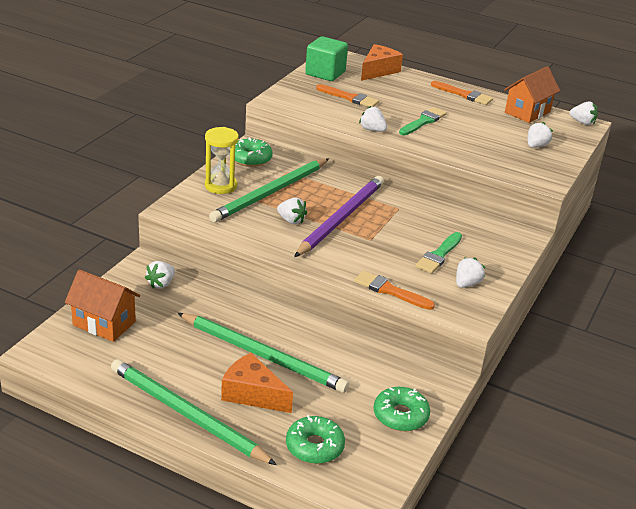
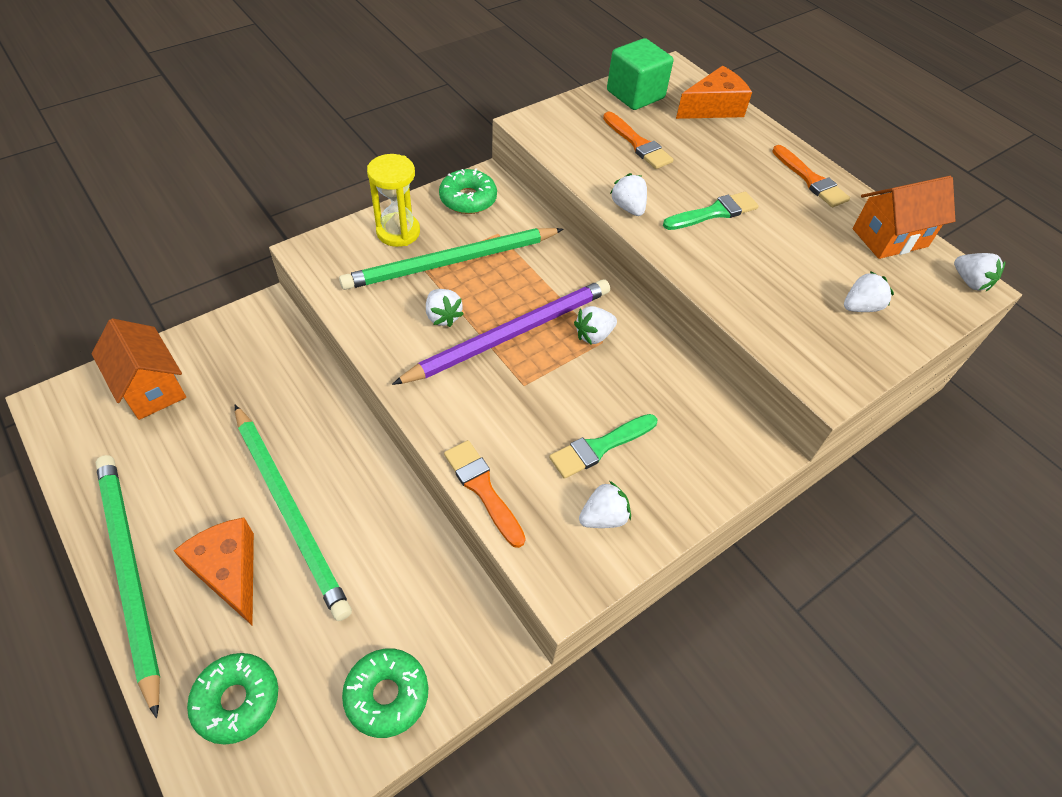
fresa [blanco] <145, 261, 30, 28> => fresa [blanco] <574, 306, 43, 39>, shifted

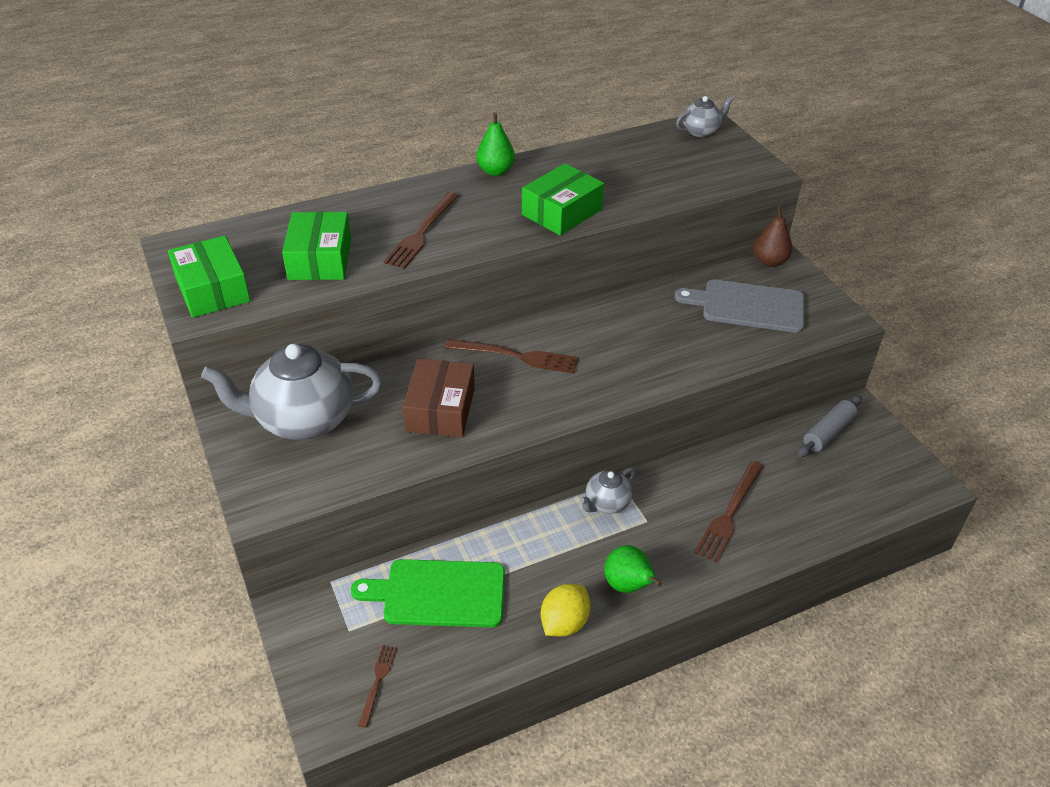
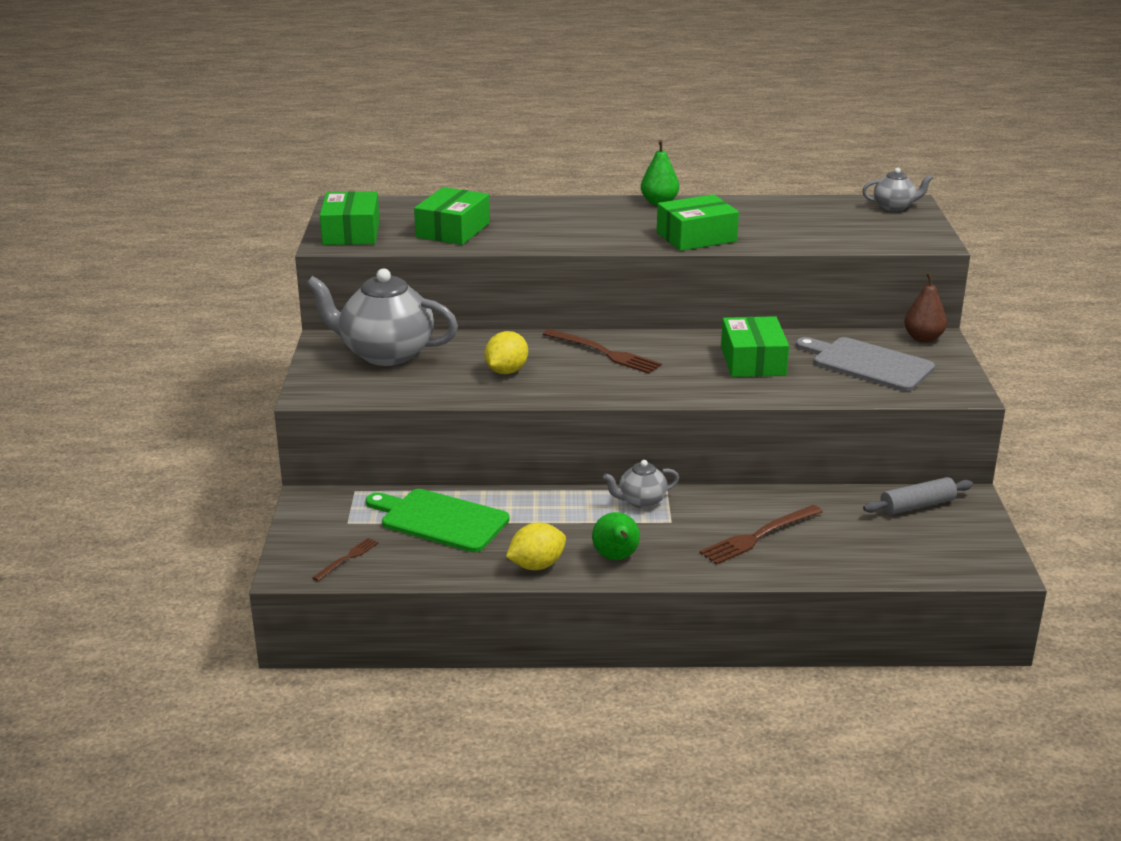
tenedor [marrón] <384, 192, 75, 77> => nothing
caja [marrón] <403, 359, 72, 79> => limón [amarillo] <484, 331, 44, 43>
nothing => caja [verde] <721, 316, 68, 61>

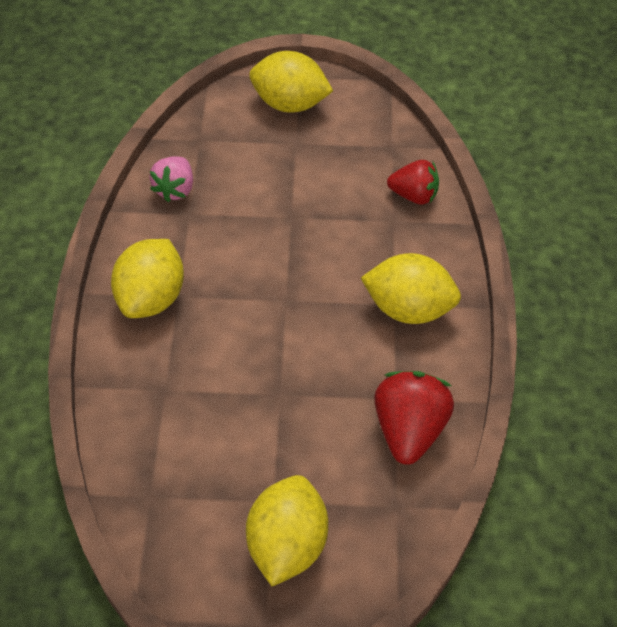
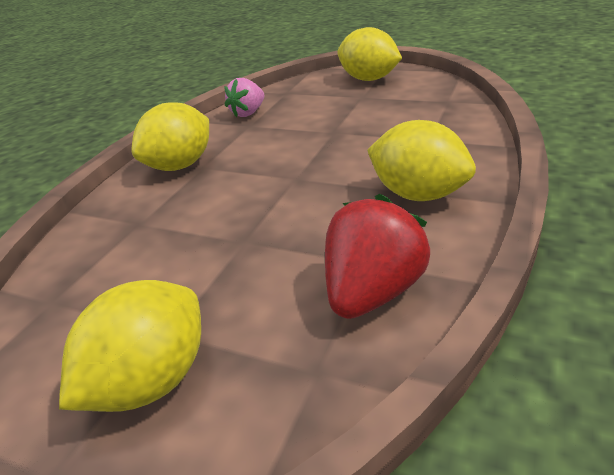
fresa [rojo] <387, 160, 52, 44> => nothing

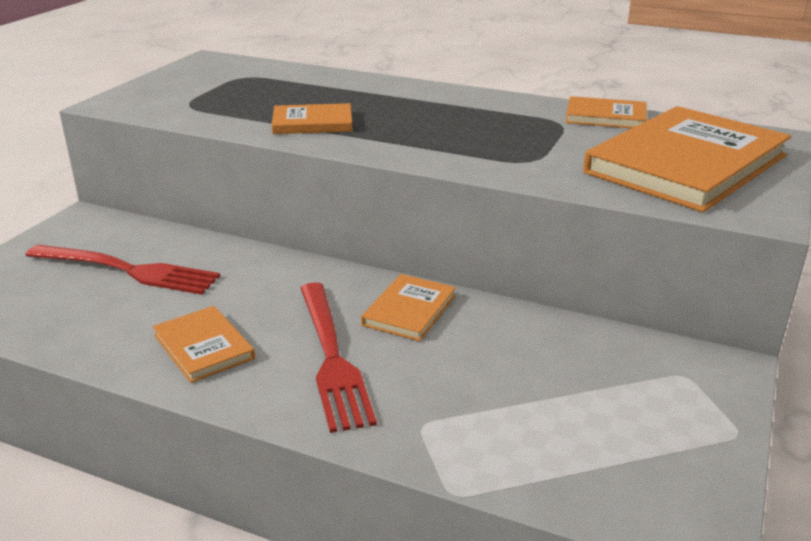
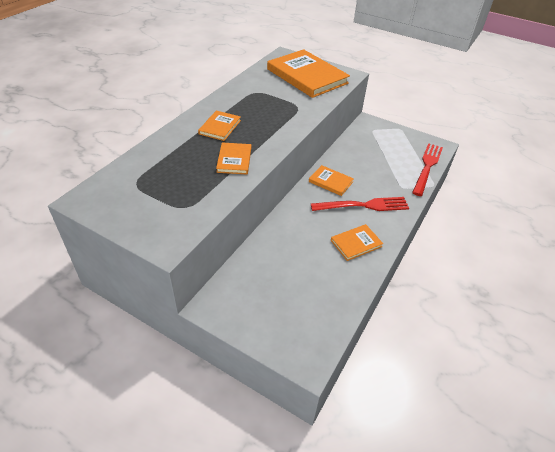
libro [naranja] <566, 96, 81, 32> => libro [naranja] <198, 110, 43, 31>, shifted
tenedor [rojo] <25, 245, 195, 50> => tenedor [rojo] <412, 143, 31, 53>, shifted

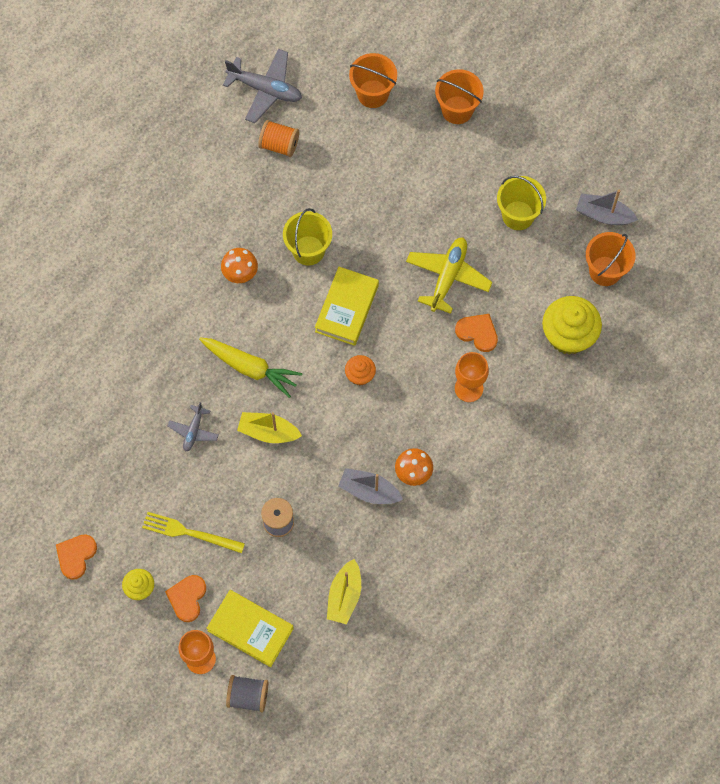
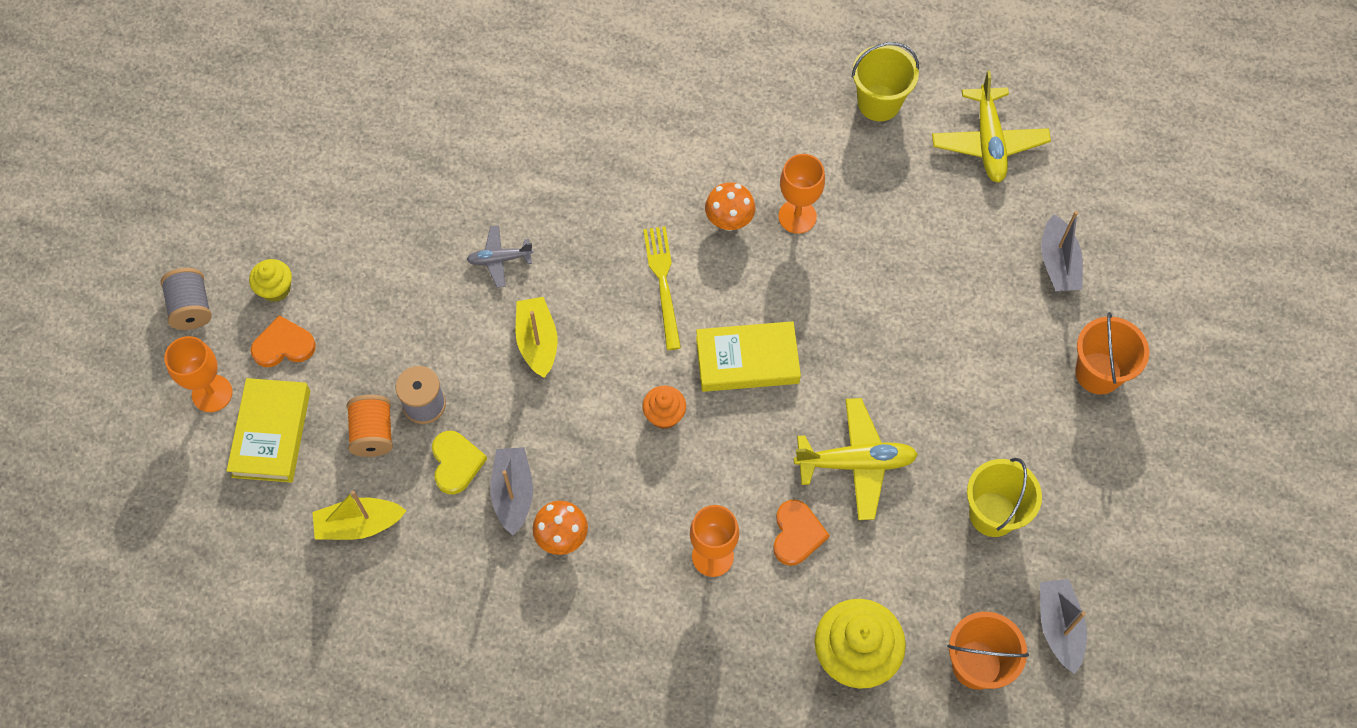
avión [gris] <223, 49, 79, 74> => avión [amarillo] <932, 71, 119, 112>
balde [naranja] <349, 53, 48, 55> => barco [gris] <1041, 211, 42, 80>
carrete [naranja] <258, 120, 41, 37> => carrete [naranja] <347, 395, 46, 62>, shifted
balde [amarillo] <283, 208, 49, 58> => balde [amarillo] <852, 42, 67, 79>, shifted
zanahoria [amarillo] <199, 338, 104, 60> => nothing
tenedor [amarillo] <142, 512, 103, 41> => tenedor [amarillo] <643, 226, 38, 124>, shifted
corazón [naranja] <56, 534, 41, 46> => nothing
carrete [gris] <226, 675, 42, 37> => carrete [gris] <161, 268, 51, 62>, shifted
nothing => copa [naranja] <778, 154, 47, 80>
nothing => corazón [amarillo] <432, 431, 55, 63>

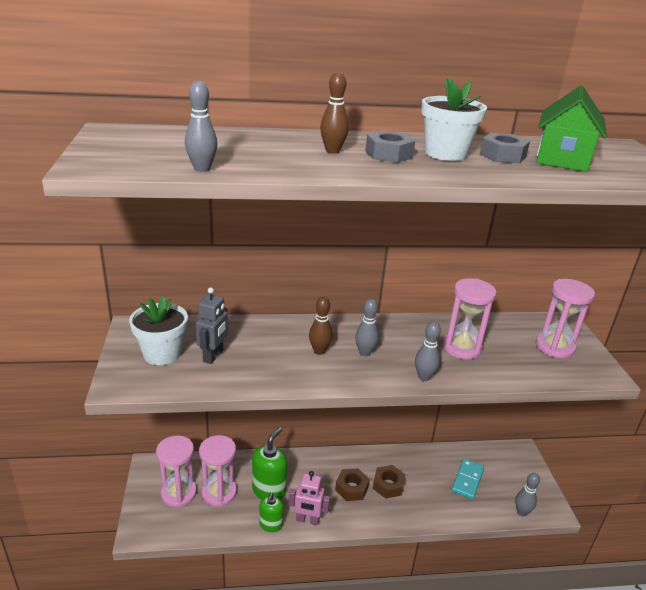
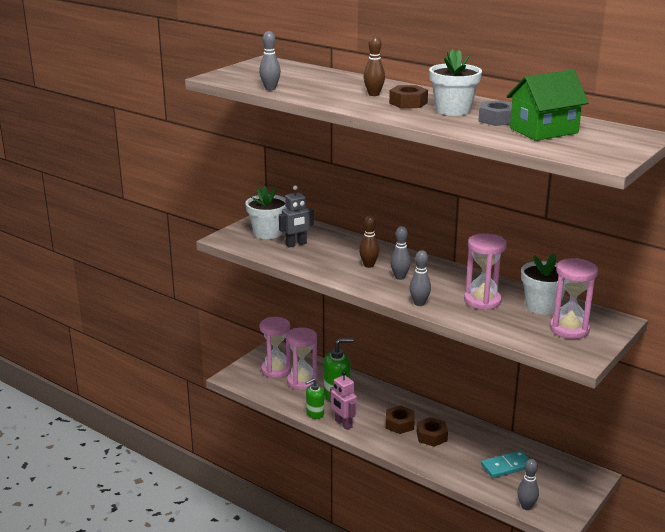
tuerca [gris] <365, 130, 50, 33> => tuerca [marrón] <389, 85, 39, 23>
nothing => maceta [blanco] <521, 253, 45, 62>

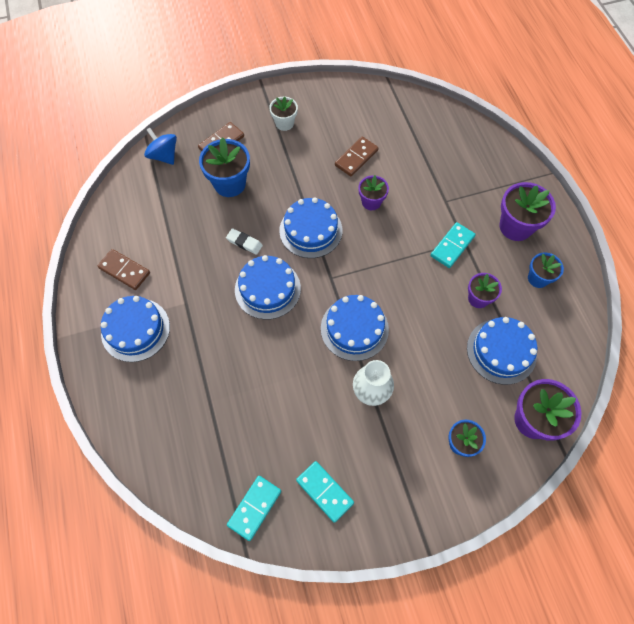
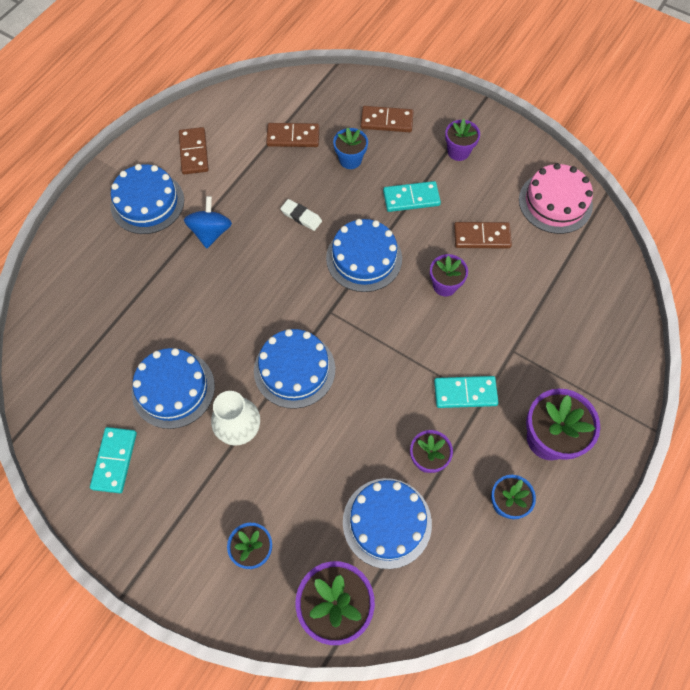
maceta [blanco] <269, 97, 29, 34> => maceta [morado] <445, 118, 35, 43>
peonza [azul] <144, 128, 33, 37> => peonza [azul] <184, 196, 48, 52>, shifted
maceta [azul] <199, 137, 51, 60> => maceta [azul] <333, 127, 35, 42>, x0.61
goma de borrar [blanco] <226, 228, 37, 27> => goma de borrar [blanco] <280, 199, 42, 32>, 45 degrees counterclockwise
tarta [azul] <235, 255, 66, 65> => tarta [azul] <132, 348, 83, 81>, shifted
ficha de dominó [turquesa] <227, 476, 54, 65> => ficha de dominó [turquesa] <383, 181, 58, 31>, shifted
nothing => ficha de dominó [marrón] <266, 123, 53, 24>
nothing => tarta [rosa] <519, 163, 74, 71>

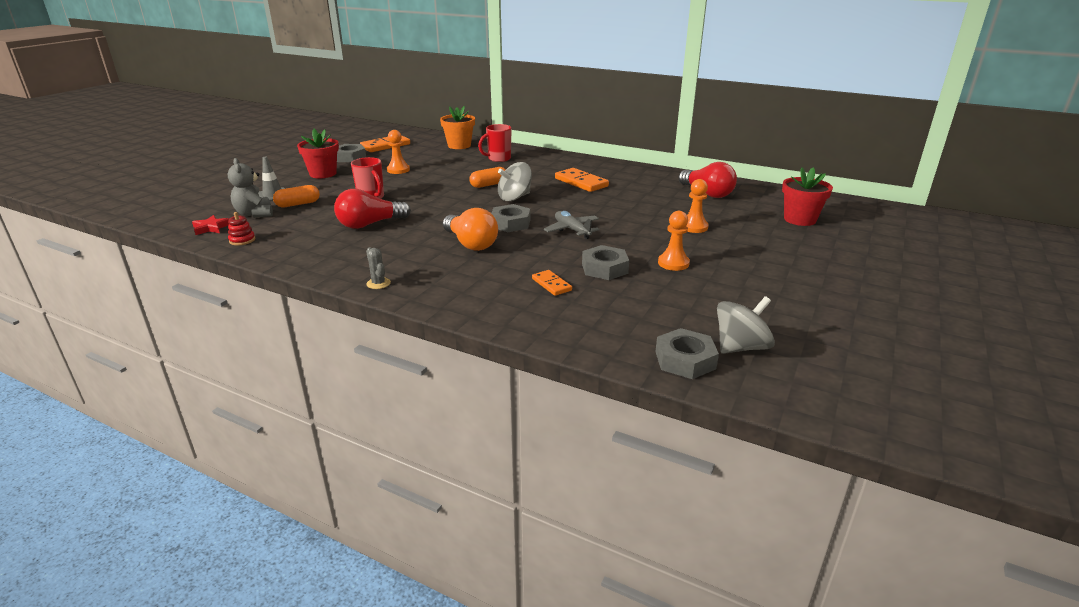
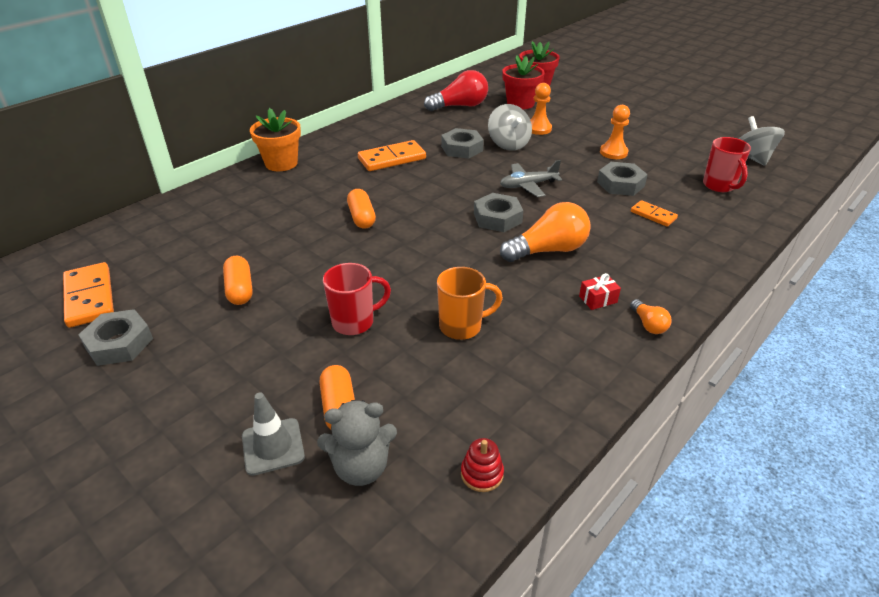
maceta [naranja] <440, 106, 35, 43> => maceta [naranja] <250, 108, 51, 63>, shifted
taza [rojo] <478, 124, 34, 38> => taza [rojo] <703, 137, 48, 55>, shifted
maceta [rojo] <297, 129, 42, 49> => maceta [rojo] <502, 55, 43, 54>, shifted
peón [naranja] <387, 130, 23, 44> => cápsula [naranja] <223, 256, 30, 49>
peonza [gris] <498, 162, 34, 39> => peonza [gris] <488, 104, 44, 47>, shifted
bombilla [rojo] <334, 189, 77, 40> => taza [naranja] <437, 267, 66, 73>
estrella [rojo] <192, 215, 37, 20> => nothing
cactus [gris] <366, 247, 25, 42> => bombilla [naranja] <630, 299, 41, 35>
ficha de dominó [naranja] <532, 270, 40, 26> => ficha de dominó [naranja] <631, 200, 47, 27>, 60 degrees clockwise
tuerca [gris] <655, 328, 64, 51> => tuerca [gris] <441, 128, 43, 31>, shifted
nothing => regalo [rojo] <579, 273, 42, 37>

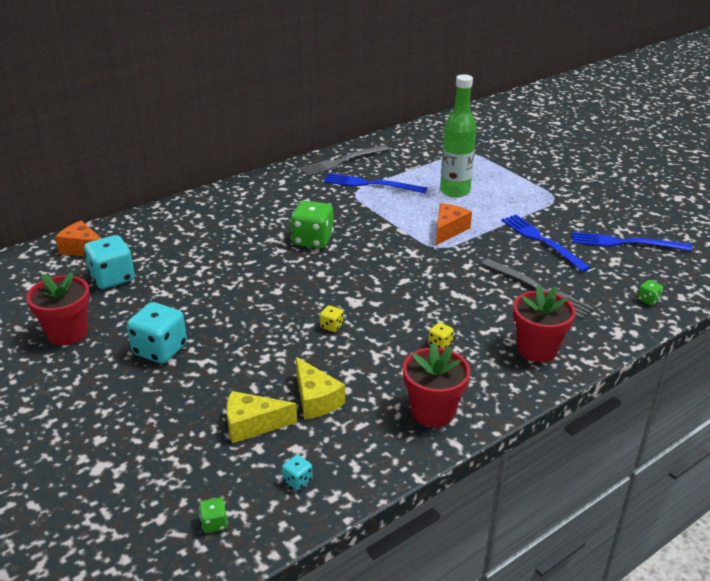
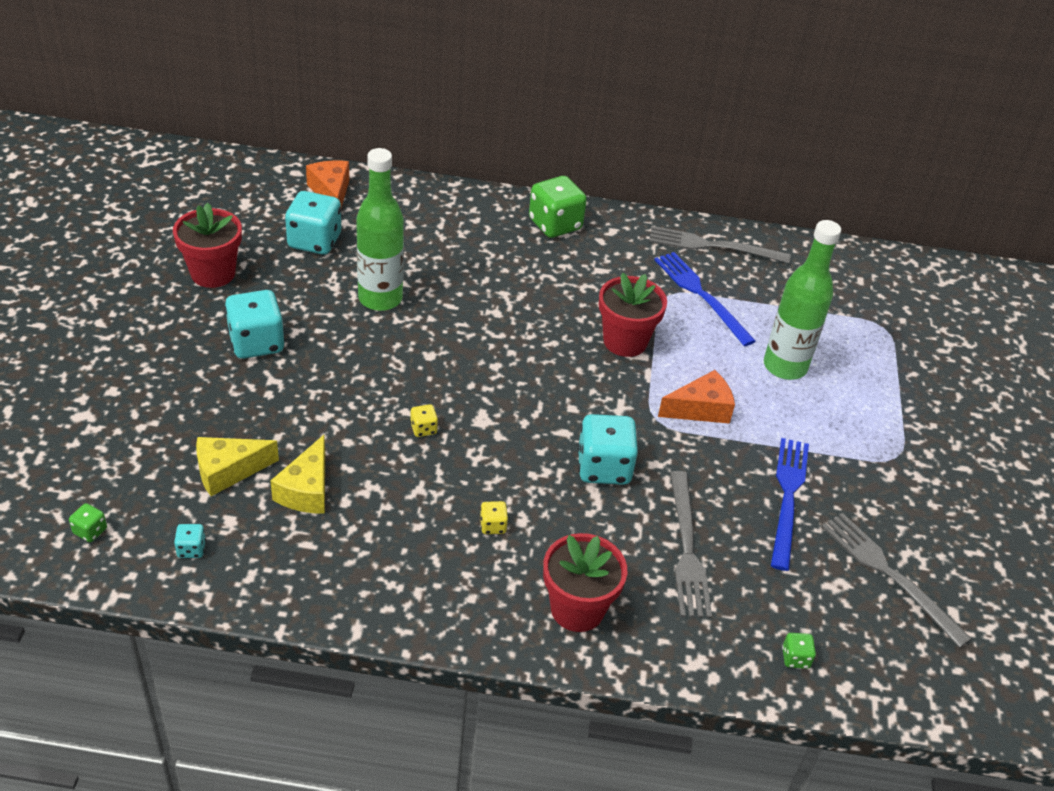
dado [verde] <291, 201, 43, 48> => dado [verde] <529, 176, 58, 62>, shifted
tenedor [azul] <572, 232, 120, 19> => tenedor [gris] <821, 513, 151, 135>
maceta [rojo] <403, 343, 67, 84> => maceta [rojo] <599, 273, 68, 84>, shifted
queso [amarillo] <226, 391, 71, 52> => queso [amarillo] <196, 437, 83, 59>, 60 degrees counterclockwise
nothing => botella [verde] <356, 148, 48, 163>
nothing => dado [turquesa] <578, 414, 60, 71>

